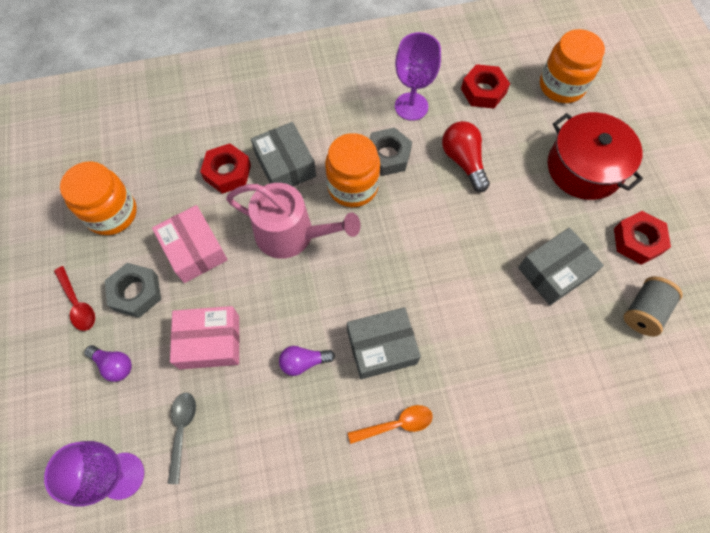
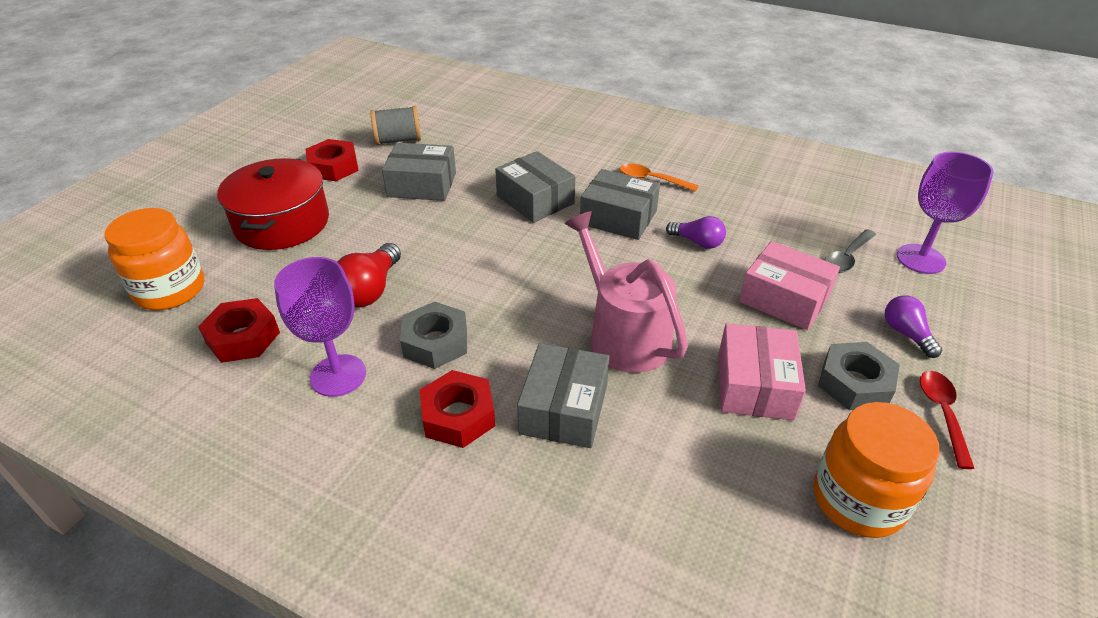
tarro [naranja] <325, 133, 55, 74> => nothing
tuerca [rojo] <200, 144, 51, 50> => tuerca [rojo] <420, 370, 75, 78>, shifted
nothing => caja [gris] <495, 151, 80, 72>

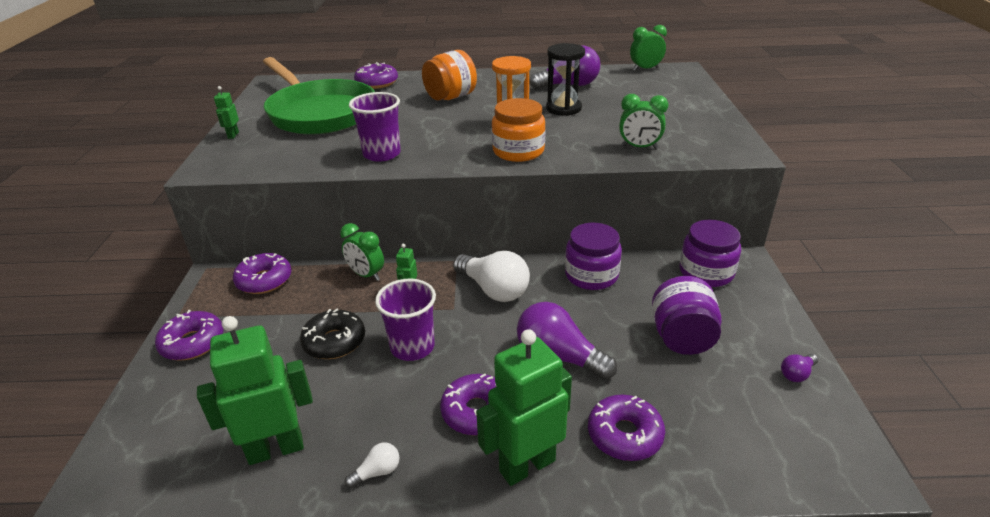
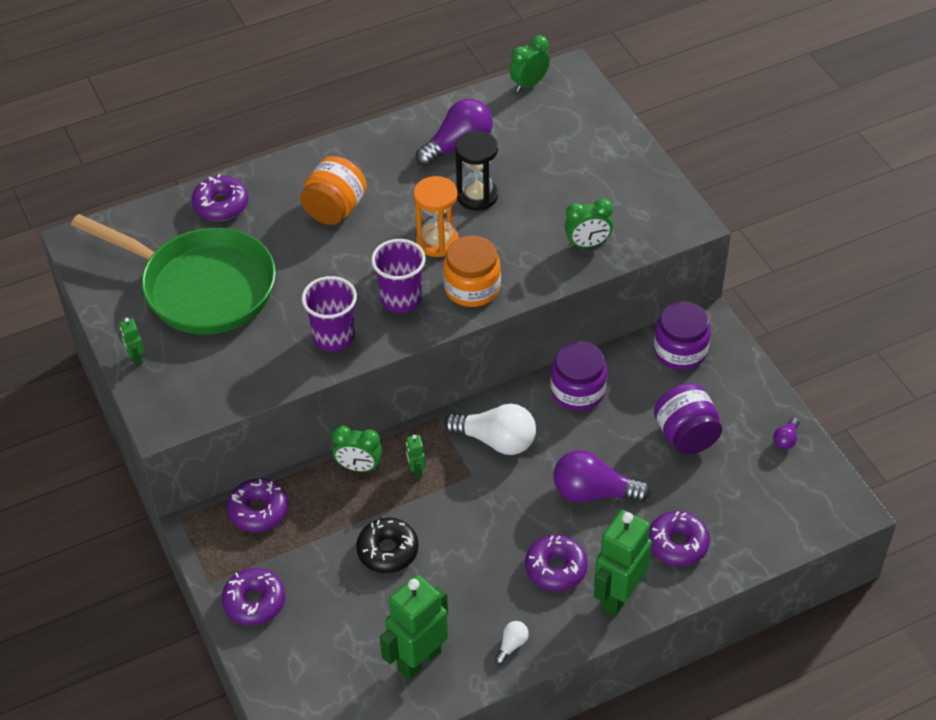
vaso [morado] <375, 279, 61, 82> => vaso [morado] <371, 239, 54, 74>, shifted

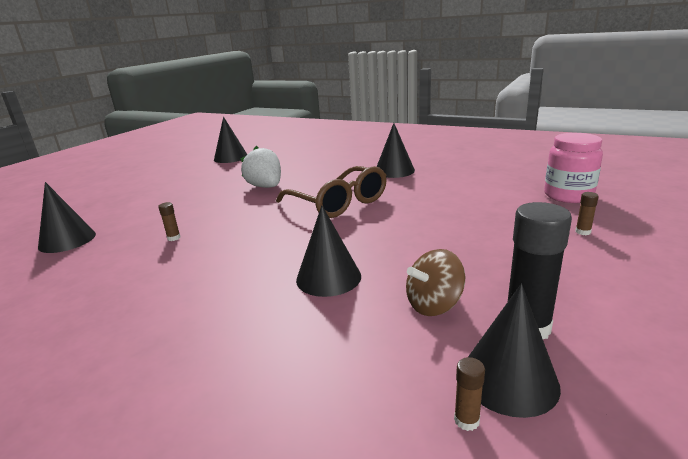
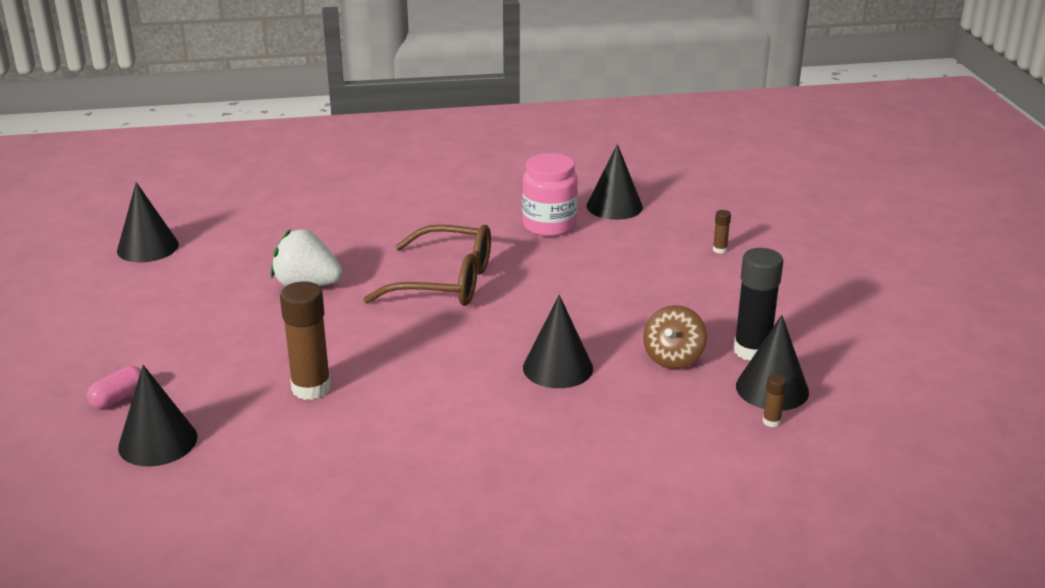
cono [negro] <377, 123, 38, 55> => cono [negro] <587, 144, 56, 76>, shifted
tarro [rosa] <544, 133, 59, 70> => tarro [rosa] <522, 153, 56, 84>, shifted
barra de pegamento [marrón] <158, 202, 23, 39> => barra de pegamento [marrón] <280, 281, 51, 119>, x2.26
nothing => cápsula [rosa] <87, 366, 54, 43>

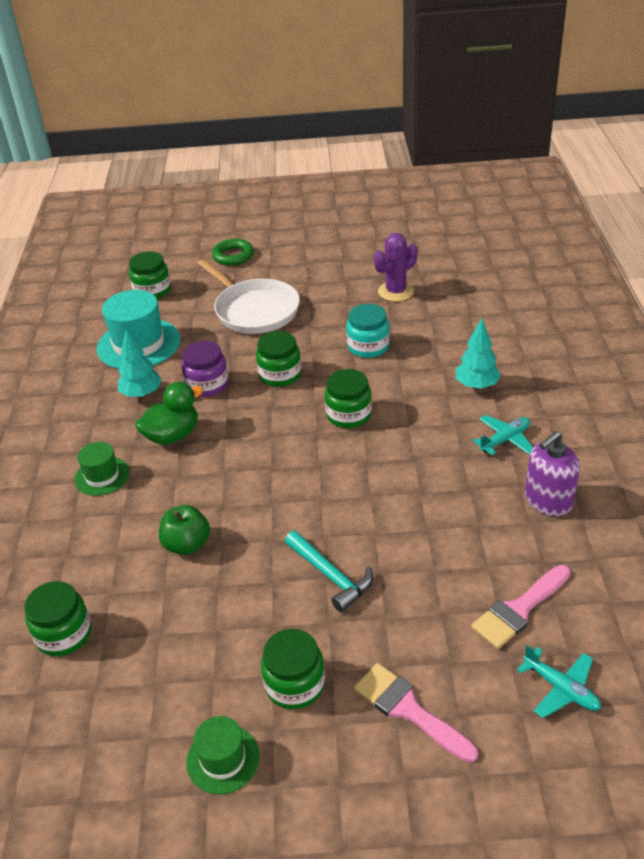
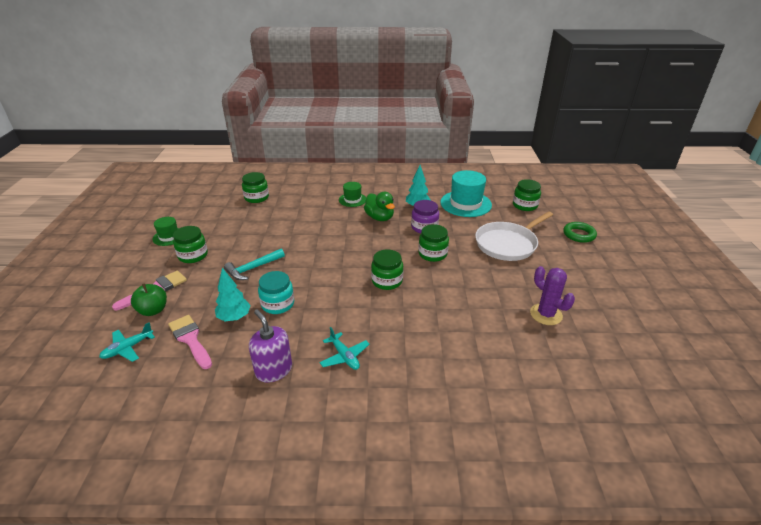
tarro [turquesa] <346, 304, 44, 54> => tarro [turquesa] <258, 271, 36, 43>, shifted
árbol [turquesa] <456, 318, 45, 71> => árbol [turquesa] <215, 268, 36, 53>, shifted
manzana [verde] <159, 505, 51, 50> => manzana [verde] <131, 283, 36, 33>, shifted

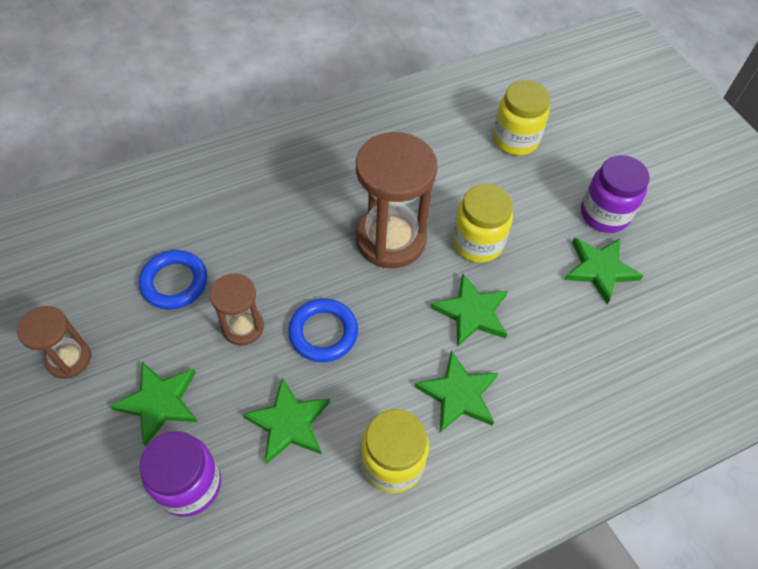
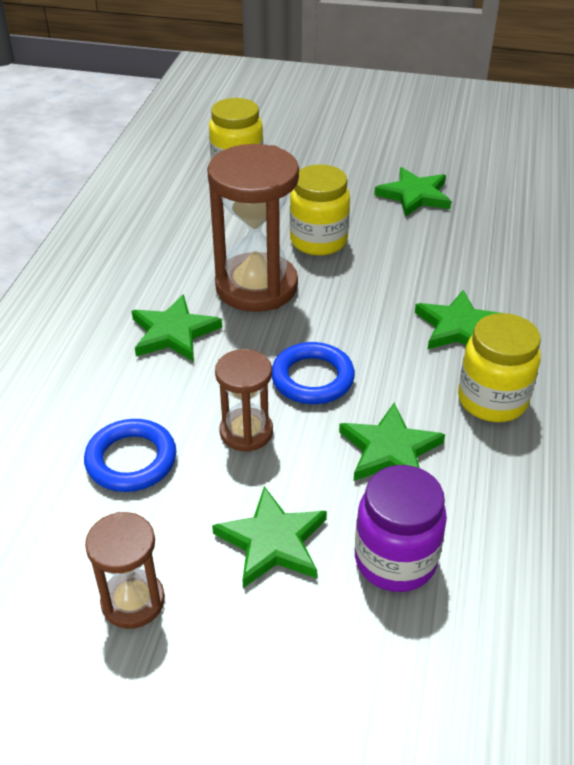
tarro [morado] <581, 155, 69, 78> => nothing
estrella [verde] <431, 273, 77, 74> => estrella [verde] <132, 294, 90, 68>, shifted

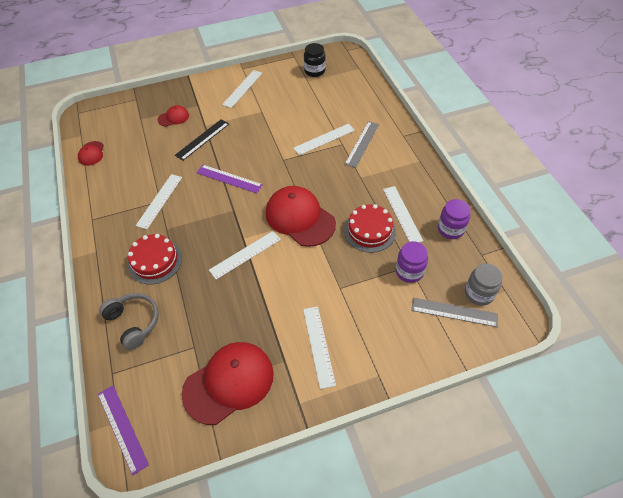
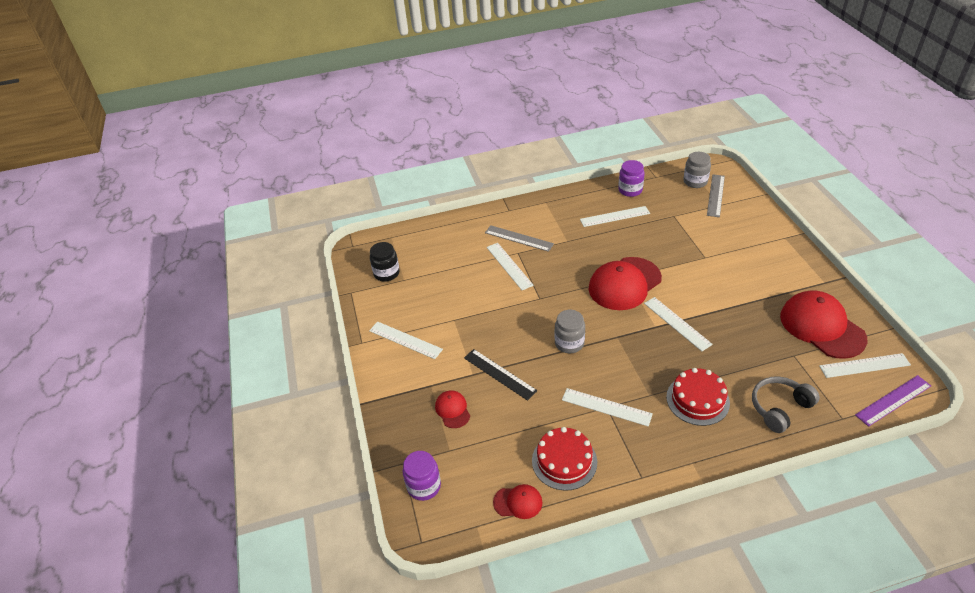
regla [morado] <196, 165, 67, 28> => tarro [gris] <554, 310, 31, 43>
tarta [rojo] <344, 204, 52, 49> => tarta [rojo] <532, 427, 65, 64>, shifted
tarro [morado] <396, 241, 32, 42> => tarro [morado] <403, 451, 38, 50>, shifted
regla [blanco] <303, 306, 33, 83> => regla [blanco] <819, 353, 92, 25>, shifted

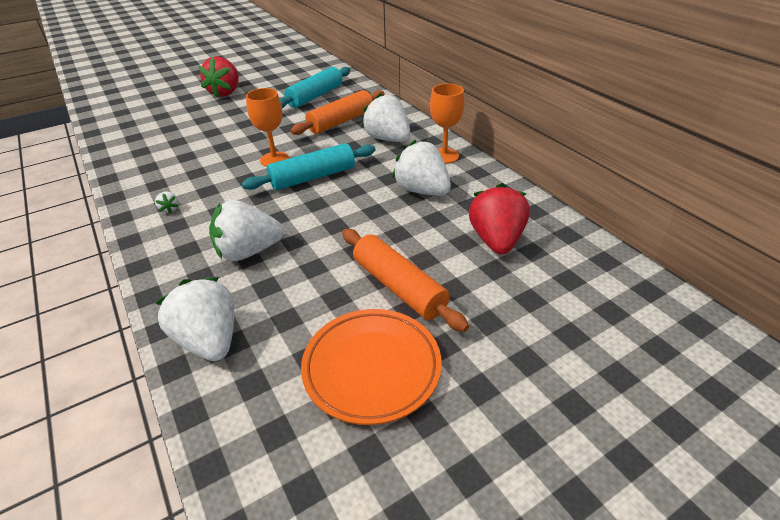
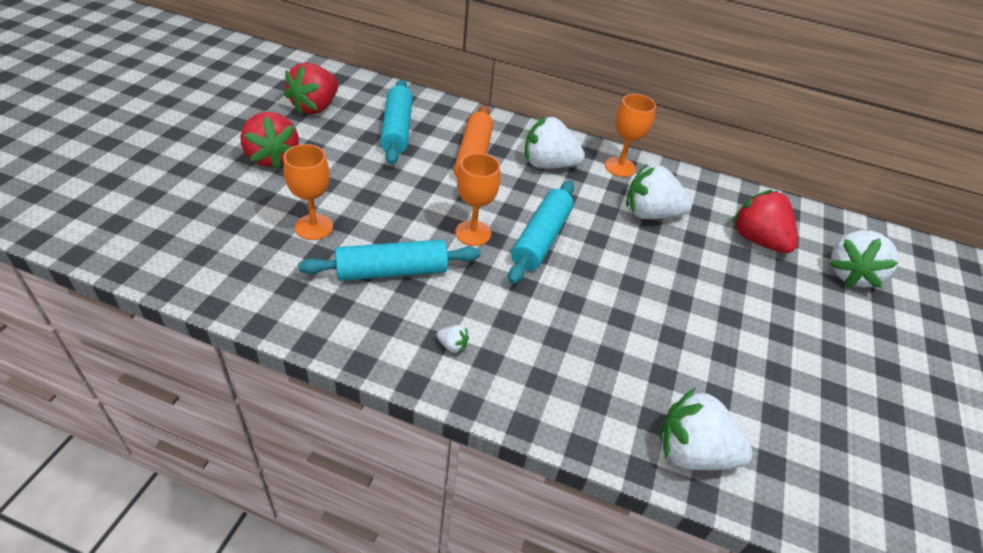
fresa [blanco] <209, 200, 75, 61> => fresa [blanco] <829, 230, 70, 58>, shifted
rodillo [naranja] <342, 229, 127, 103> => nothing
plato [naranja] <301, 309, 141, 116> => nothing
nothing => fresa [rojo] <284, 62, 55, 53>
nothing => copa [naranja] <283, 144, 50, 96>
nothing => rodillo [turquesa] <298, 240, 183, 41>

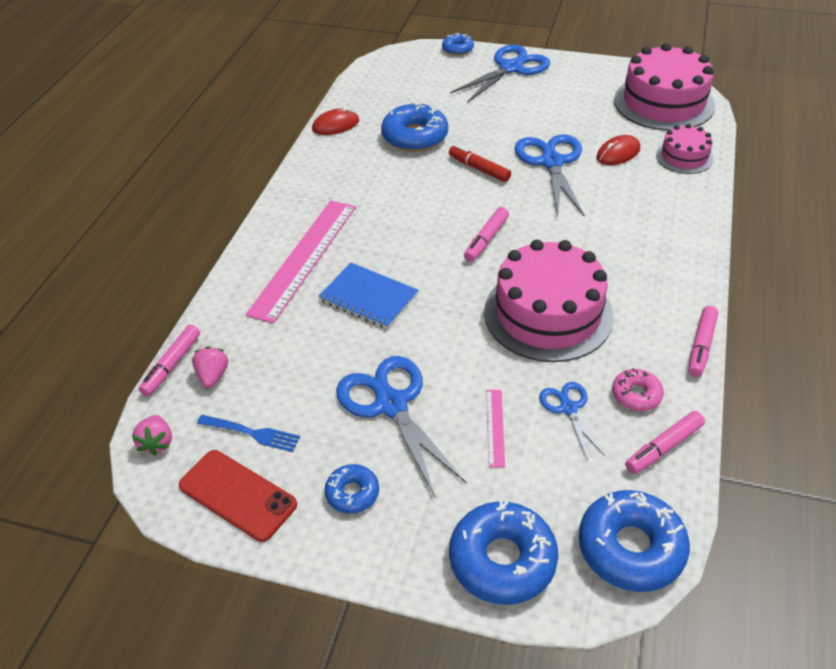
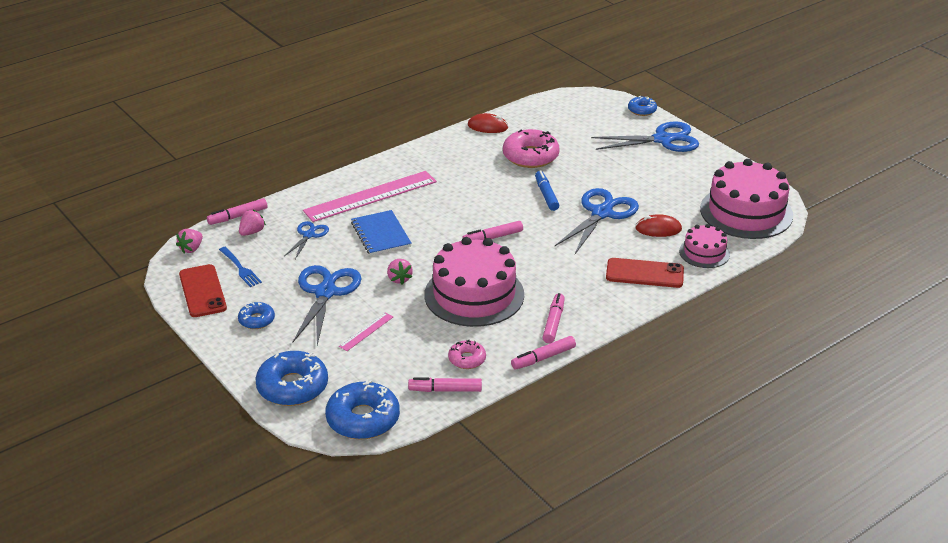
rosquilla [azul] <381, 102, 67, 50> => rosquilla [rosa] <503, 129, 57, 39>
rotulador [rojo] <449, 145, 62, 37> => rotulador [azul] <535, 170, 24, 41>
tijeras [azul] <539, 382, 66, 79> => tijeras [azul] <284, 221, 45, 38>, shifted
nothing => móvil [rojo] <606, 258, 78, 30>
nothing => fresa [rosa] <387, 259, 26, 26>
nothing => rotulador [rosa] <542, 293, 23, 50>

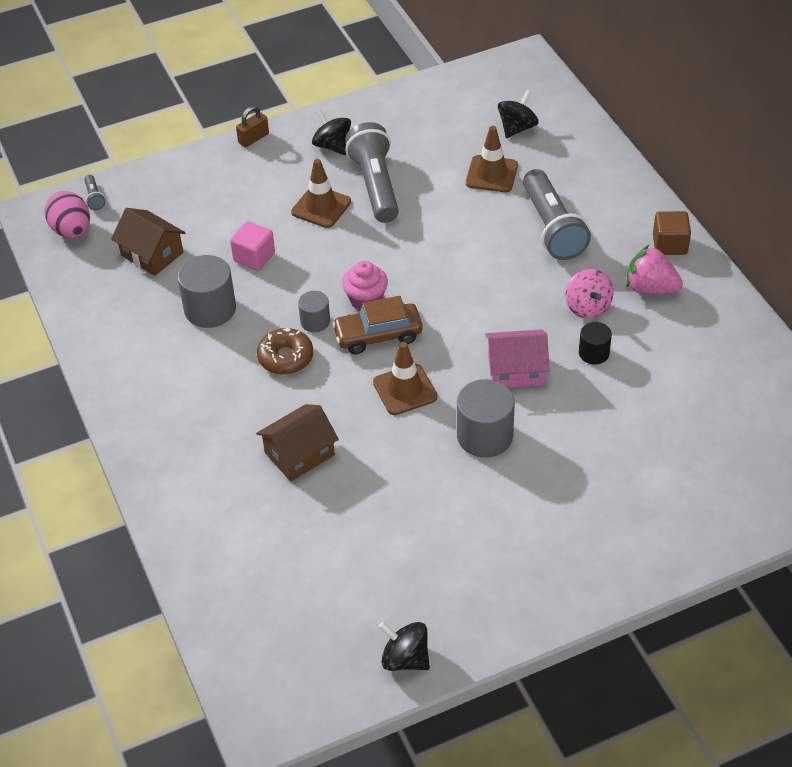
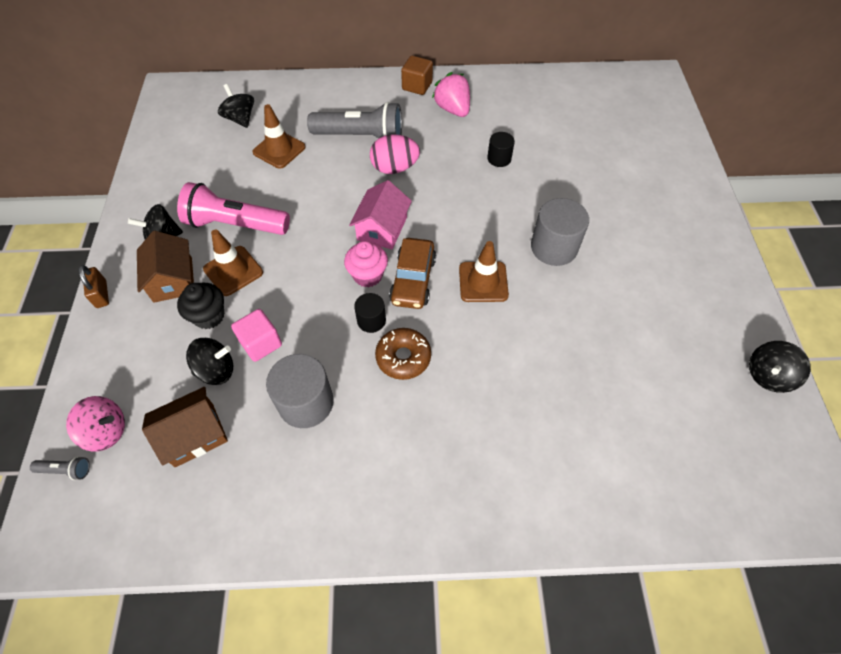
lámpara de mano [gris] <345, 122, 54, 101> => lámpara de mano [rosa] <177, 182, 113, 53>
huevo [rosa] <44, 191, 46, 47> => huevo [rosa] <370, 134, 50, 40>, shifted
fresa [rosa] <626, 244, 57, 50> => fresa [rosa] <432, 72, 38, 45>, 105 degrees clockwise
peonza [rosa] <566, 269, 47, 50> => peonza [rosa] <66, 396, 59, 56>, shifted
cilindro [gris] <298, 291, 32, 41> => cilindro [negro] <354, 293, 32, 40>
casa [rosa] <485, 329, 65, 59> => casa [rosa] <349, 180, 63, 69>, shifted
casa [marrón] <256, 404, 83, 77> => casa [marrón] <137, 230, 57, 73>, shifted
nothing => magdalena [negro] <177, 283, 47, 46>
nothing => peonza [negro] <186, 338, 47, 47>

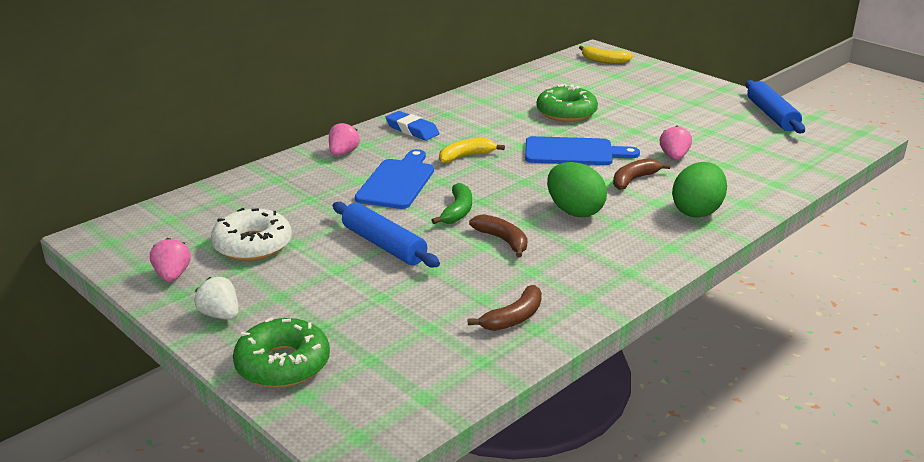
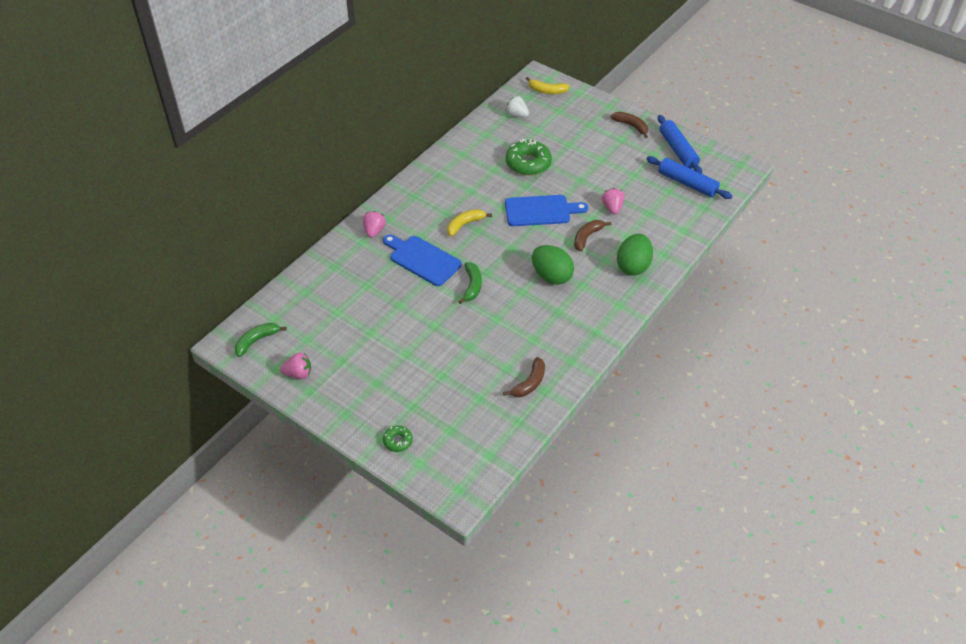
goma de borrar [azul] <385, 111, 55, 29> => nothing
tabla de cortar [azul] <355, 149, 79, 60> => tabla de cortar [azul] <383, 234, 79, 52>, 60 degrees counterclockwise
rodillo [azul] <333, 202, 107, 66> => rodillo [azul] <647, 156, 85, 43>, shifted
rosquilla [blanco] <211, 208, 81, 53> => nothing
plátano [marrón] <469, 214, 58, 44> => plátano [marrón] <610, 112, 38, 26>, shifted
fresa [rosa] <150, 238, 41, 44> => fresa [rosa] <280, 353, 31, 26>, 105 degrees clockwise
fresa [blanco] <194, 277, 45, 43> => fresa [blanco] <505, 96, 24, 21>, shifted
rosquilla [verde] <233, 317, 97, 71> => rosquilla [verde] <383, 425, 30, 27>, x0.51
nothing => plátano [verde] <235, 323, 52, 34>

